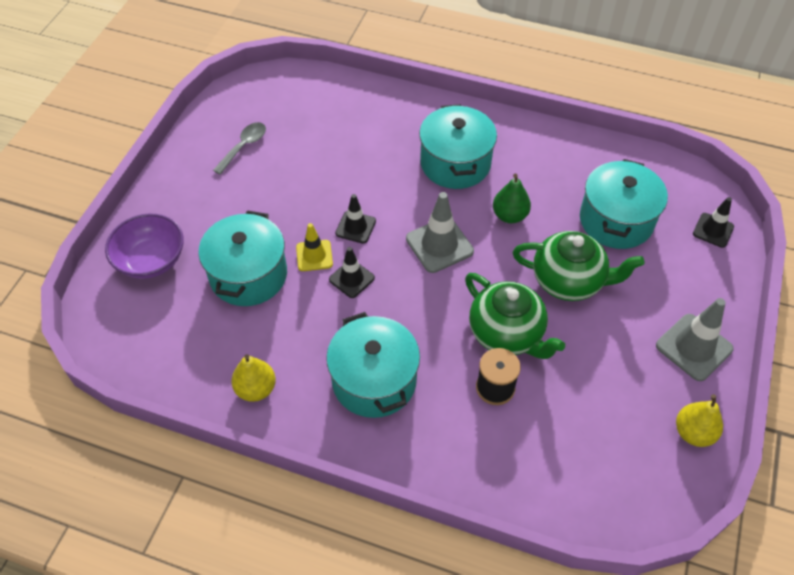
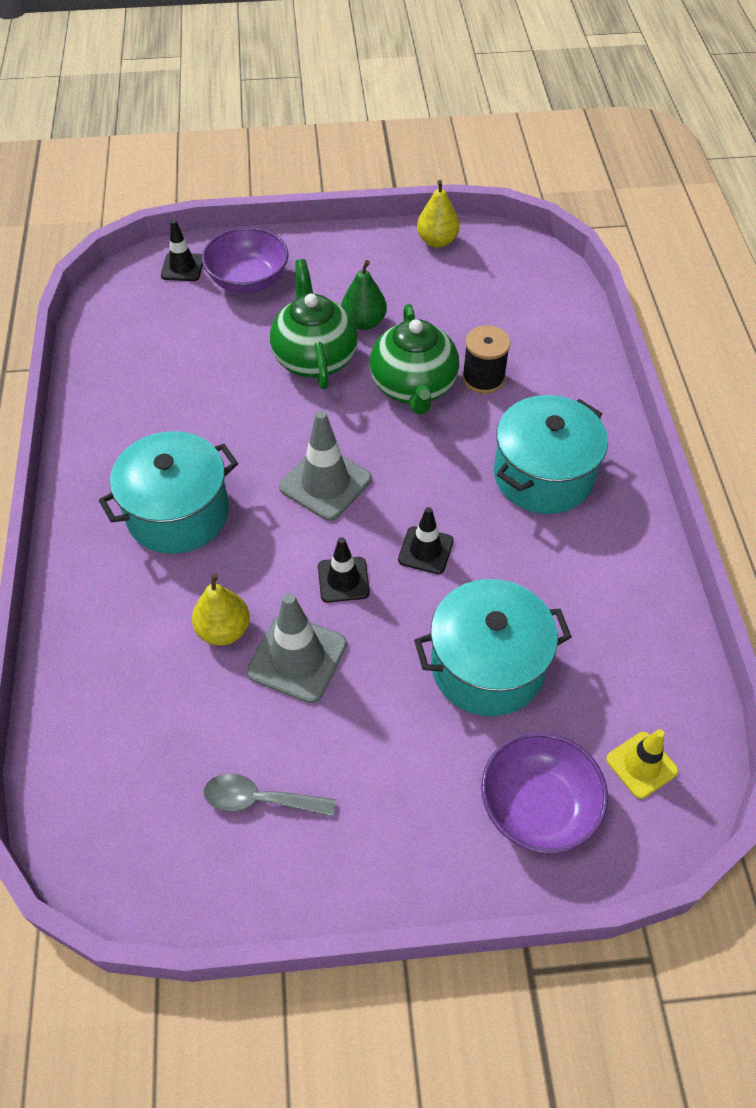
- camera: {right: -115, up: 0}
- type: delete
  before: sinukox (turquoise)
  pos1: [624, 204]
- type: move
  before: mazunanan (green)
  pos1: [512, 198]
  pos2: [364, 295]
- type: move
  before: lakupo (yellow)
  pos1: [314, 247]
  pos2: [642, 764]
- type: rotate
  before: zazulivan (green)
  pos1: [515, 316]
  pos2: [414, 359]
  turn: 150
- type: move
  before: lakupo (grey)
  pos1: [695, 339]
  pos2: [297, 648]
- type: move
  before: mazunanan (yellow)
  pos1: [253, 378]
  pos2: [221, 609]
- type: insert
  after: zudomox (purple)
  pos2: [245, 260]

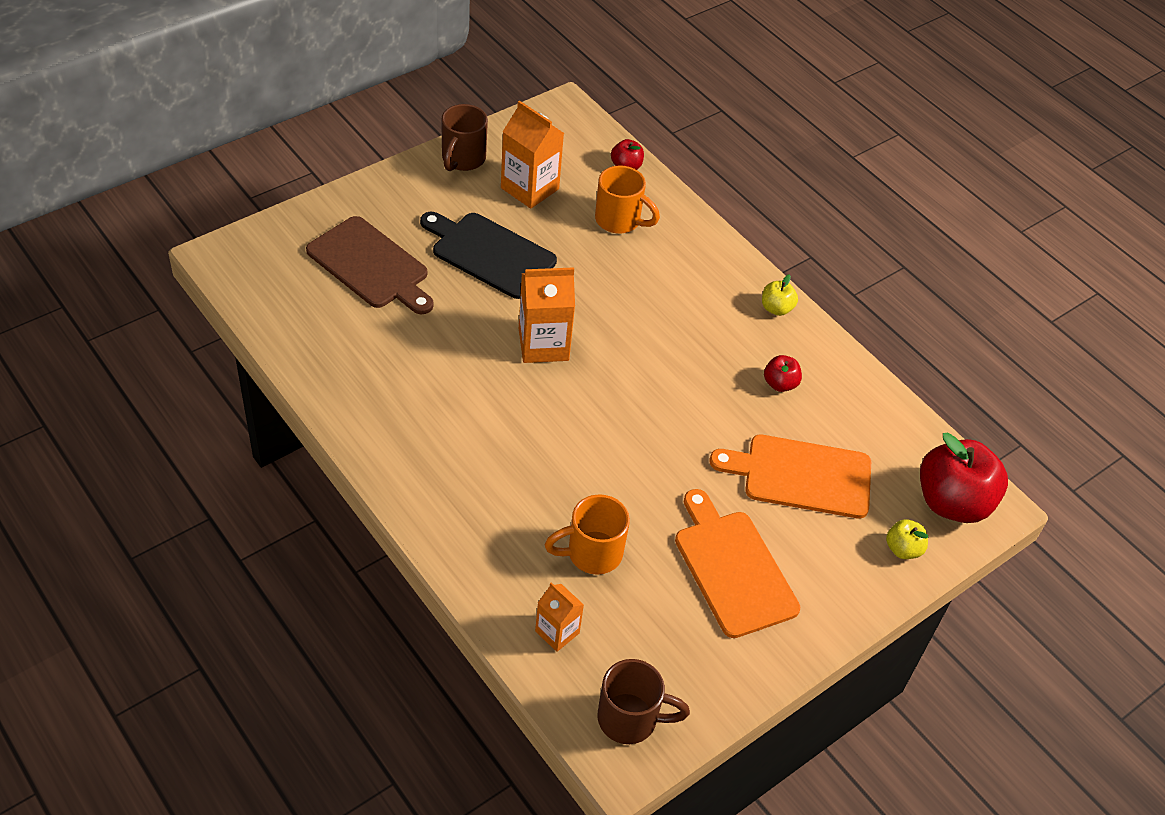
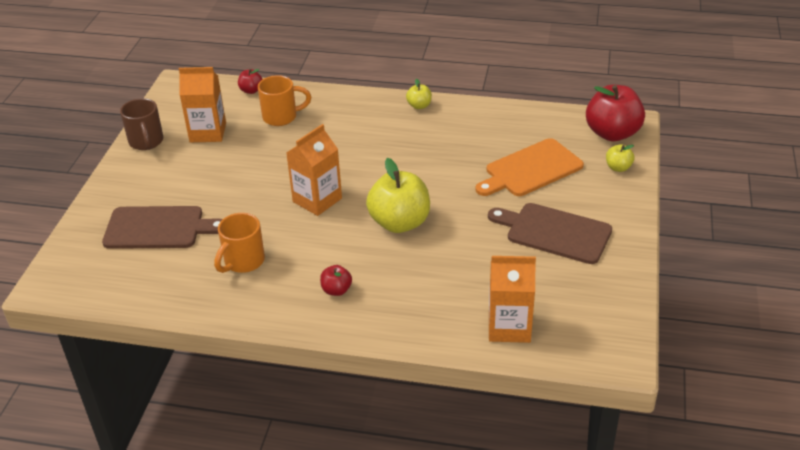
- camera: {right: -35, up: -10}
- type: delete
  before: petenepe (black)
  pos1: [488, 255]
- type: move
  before: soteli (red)
  pos1: [783, 373]
  pos2: [336, 280]
- type: recolor
  before: petenepe (orange)
  after: petenepe (brown)
  pos1: [737, 563]
  pos2: [550, 233]
- type: move
  before: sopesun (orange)
  pos1: [587, 534]
  pos2: [239, 243]
- type: resize
  before: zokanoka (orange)
  pos1: [559, 617]
  pos2: [512, 299]
  scale: 1.69
- type: delete
  before: sopesun (brown)
  pos1: [643, 701]
- type: insert
  after: soteli (yellow)
  pos2: [398, 195]

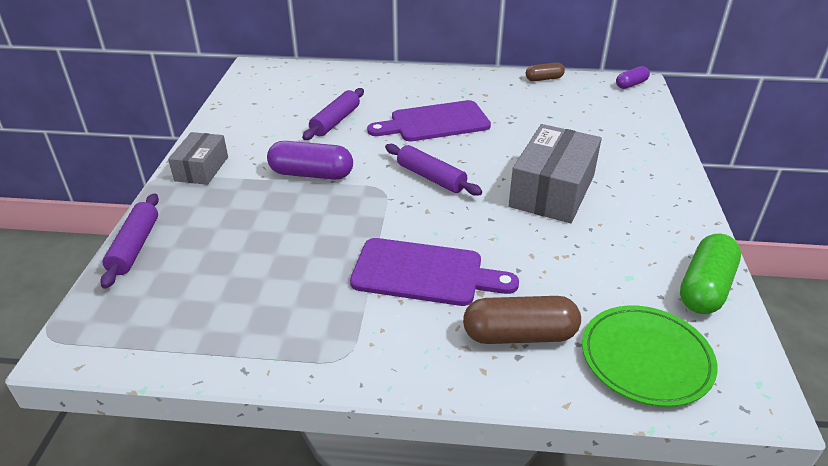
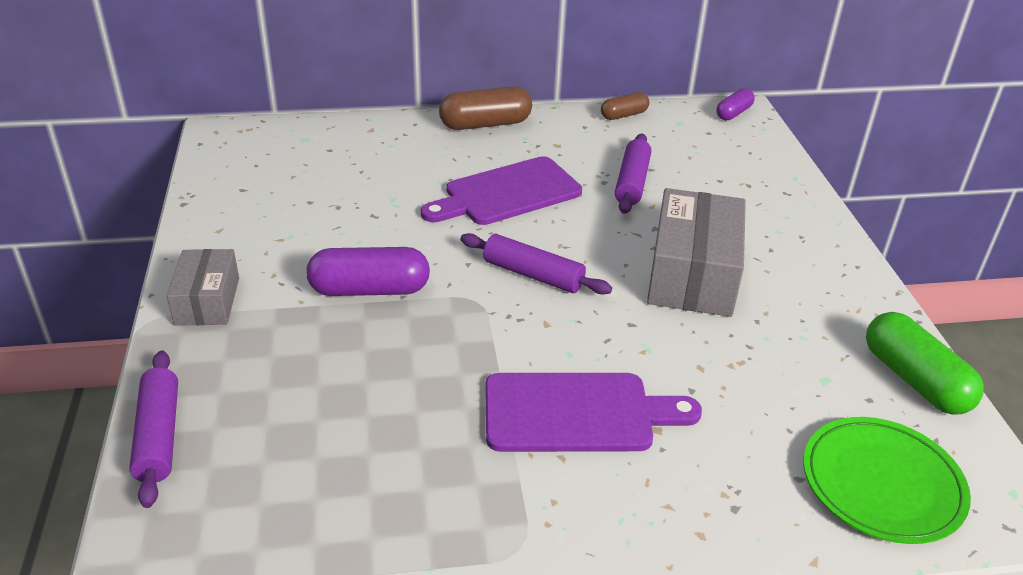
- camera: {right: -15, up: 0}
- type: move
  before: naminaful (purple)
  pos1: [333, 114]
  pos2: [633, 174]
- type: rotate
  before: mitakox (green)
  pos1: [710, 273]
  pos2: [925, 363]
  turn: -45
- type: move
  before: mitakox (brown)
  pos1: [522, 320]
  pos2: [485, 108]

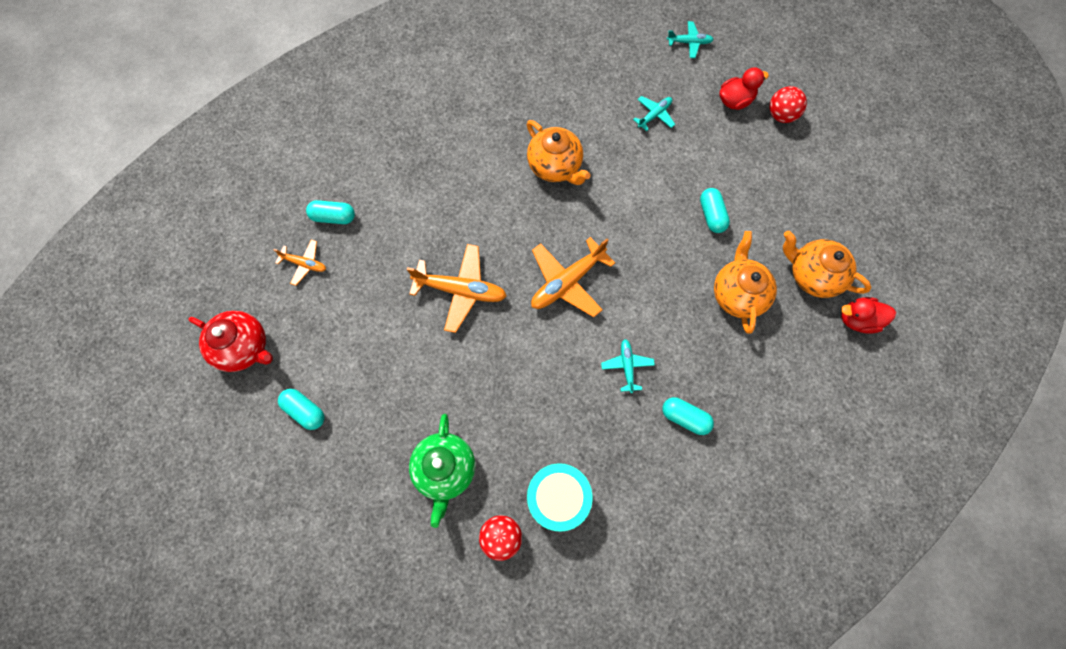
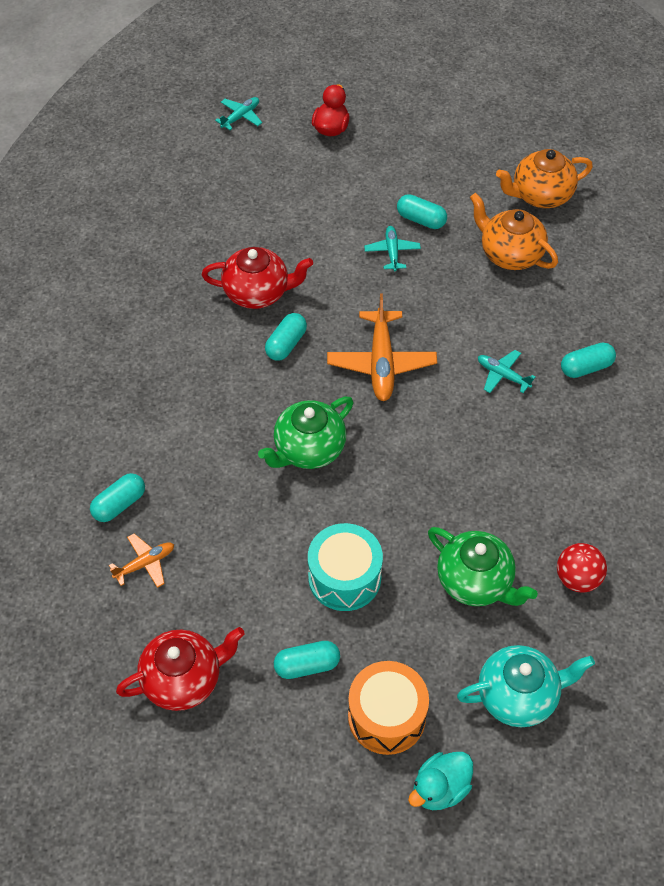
- camera: {right: -50, up: -15}
- type: delete
  before: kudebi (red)
  pos1: [788, 104]
- type: move
  before: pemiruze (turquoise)
  pos1: [654, 113]
  pos2: [392, 248]
- type: recolor
  before: zazulivan (orange)
  after: zazulivan (red)
  pos1: [559, 152]
  pos2: [257, 278]
- type: replace
  before: pemiruze (orange)
  after: zazulivan (green)
  pos1: [457, 288]
  pos2: [305, 433]
- type: delete
  before: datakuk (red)
  pos1: [868, 315]
- type: move
  before: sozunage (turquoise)
  pos1: [560, 497]
  pos2: [345, 567]
- type: insert
  after: mitakox (turquoise)
  pos2: [286, 337]
- type: insert
  after: zazulivan (turquoise)
  pos2: [526, 686]
- type: insert
  after: sozunage (orange)
  pos2: [388, 708]
- type: insert
  after: datakuk (turquoise)
  pos2: [440, 781]

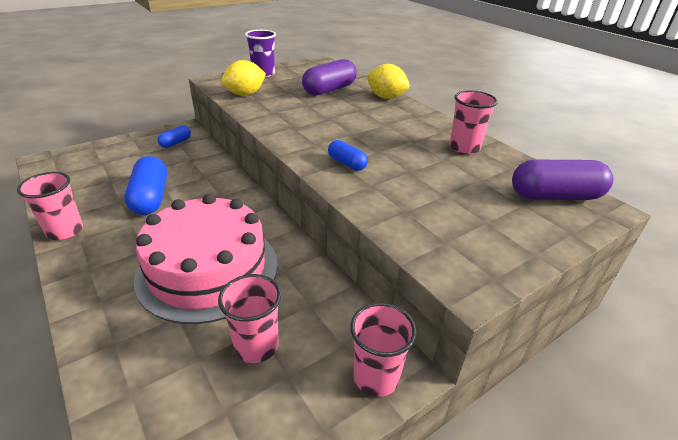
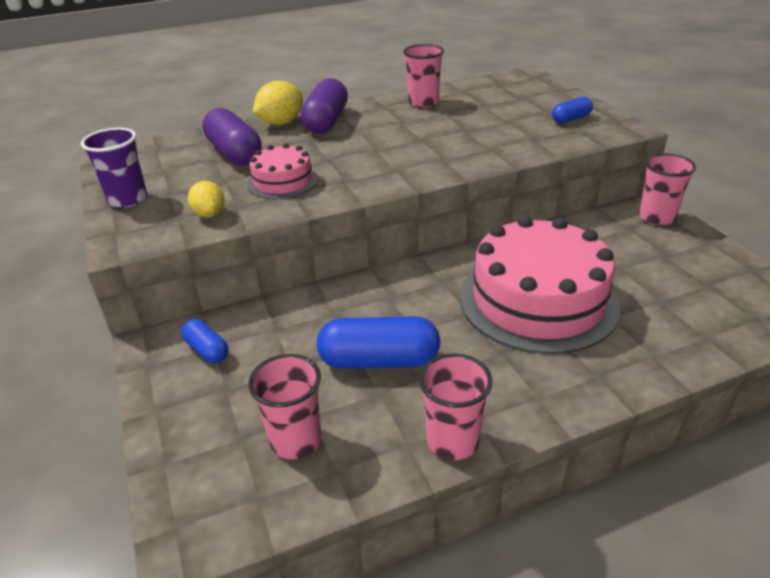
- camera: {right: -75, up: 0}
- type: resize
  before: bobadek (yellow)
  pos1: [243, 78]
  pos2: [206, 199]
  scale: 0.66
- type: move
  before: mitakox (blue)
  pos1: [348, 155]
  pos2: [572, 110]
- type: move
  before: mitakox (purple)
  pos1: [562, 180]
  pos2: [324, 106]
- type: move
  before: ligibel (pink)
  pos1: [249, 318]
  pos2: [285, 406]
- type: insert
  after: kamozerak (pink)
  pos2: [282, 171]

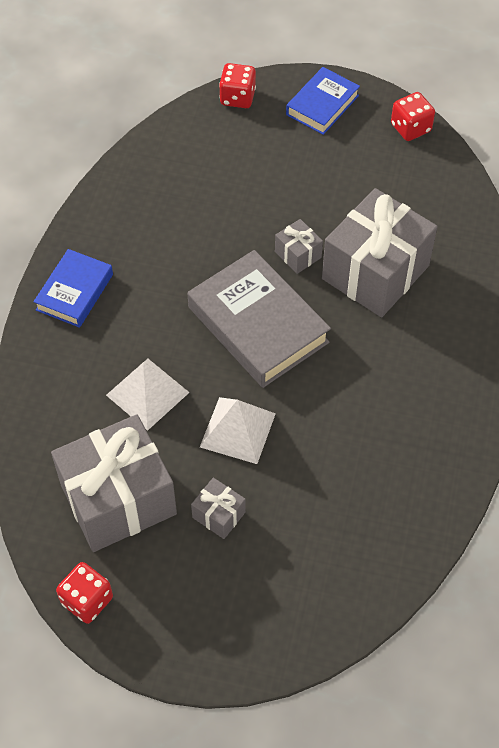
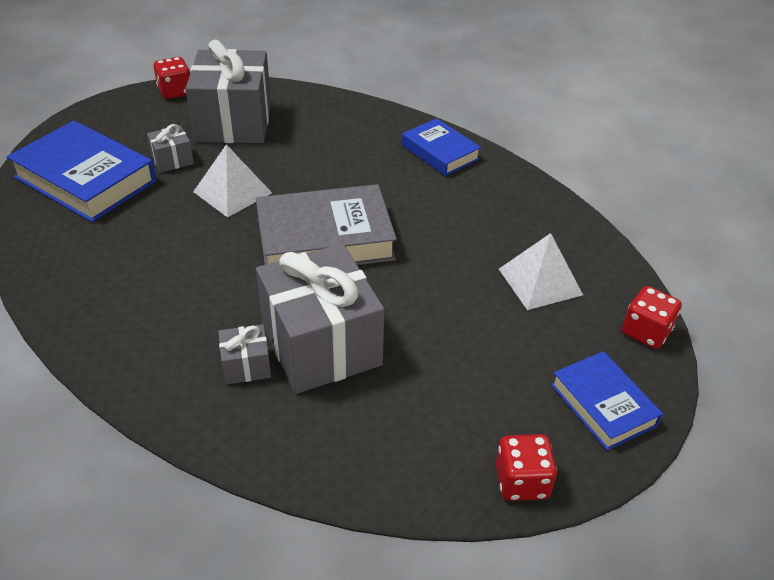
- camera: {right: 115, up: -15}
- type: move
  before: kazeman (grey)
  pos1: [299, 246]
  pos2: [244, 354]
- type: move
  before: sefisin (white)
  pos1: [148, 395]
  pos2: [541, 271]
- type: insert
  after: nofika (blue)
  pos2: [81, 171]

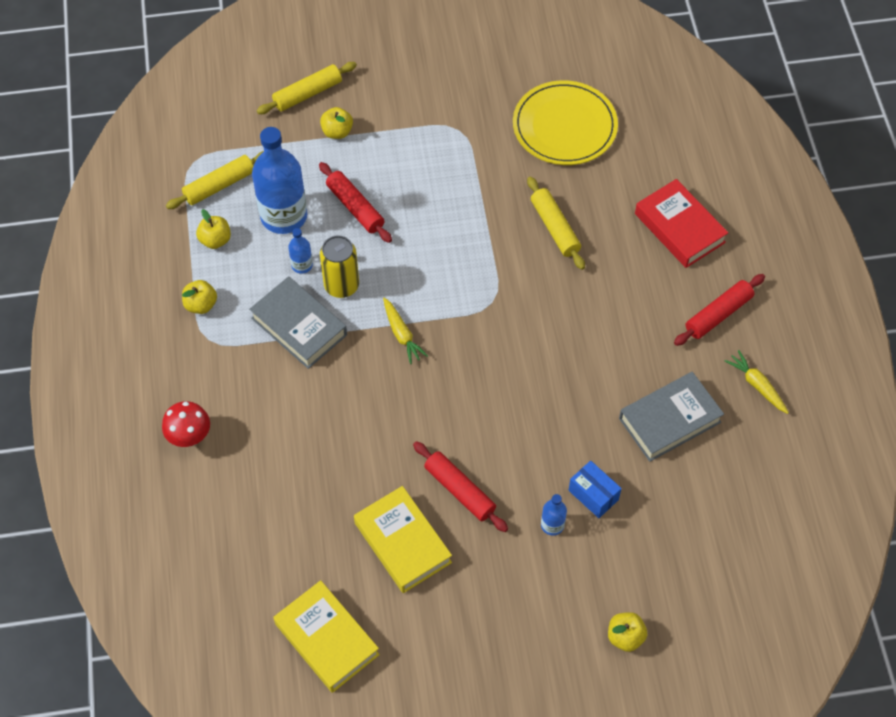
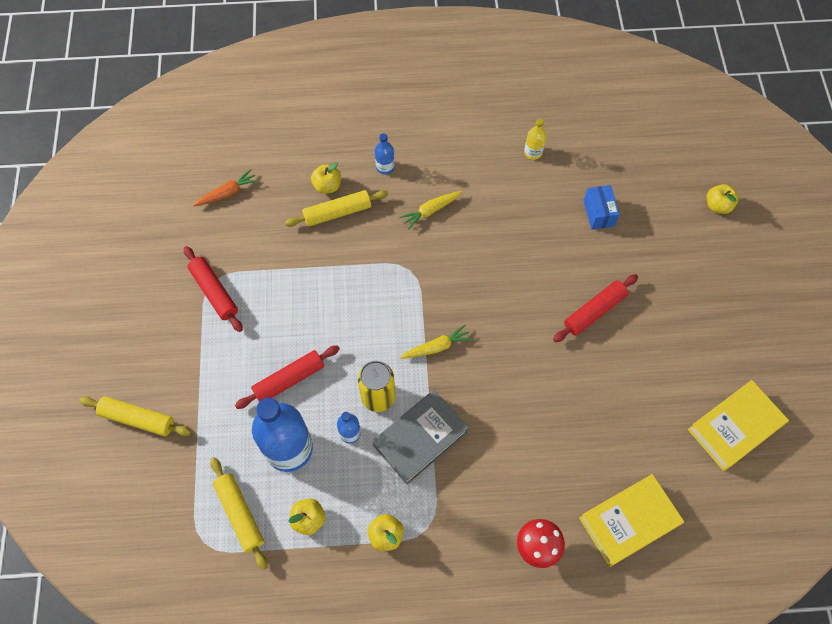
- camera: {right: -85, up: 5}
- type: rotate
  before: naminaful (yellow)
  pos1: [307, 88]
  pos2: [135, 416]
  turn: -45
- type: replace
  before: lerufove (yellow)
  after: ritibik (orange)
  pos1: [565, 122]
  pos2: [226, 188]
- type: move
  before: soteli (yellow)
  pos1: [336, 123]
  pos2: [326, 178]
- type: delete
  before: nofika (red)
  pos1: [681, 223]
- type: move
  before: naminaful (red)
  pos1: [719, 310]
  pos2: [213, 289]
- type: move
  before: ritibik (yellow)
  pos1: [757, 382]
  pos2: [431, 210]
- type: replace
  before: nofika (grey)
  after: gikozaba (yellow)
  pos1: [671, 417]
  pos2: [535, 139]
- type: rotate
  before: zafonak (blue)
  pos1: [595, 489]
  pos2: [601, 207]
  turn: -60
- type: move
  before: nofika (yellow)
  pos1: [403, 539]
  pos2: [631, 520]
- type: move
  before: gikozaba (blue)
  pos1: [554, 515]
  pos2: [385, 153]

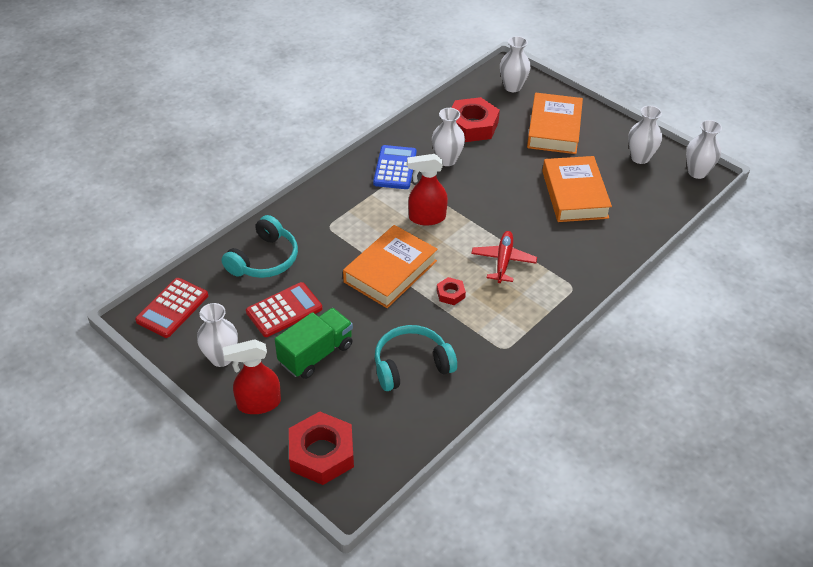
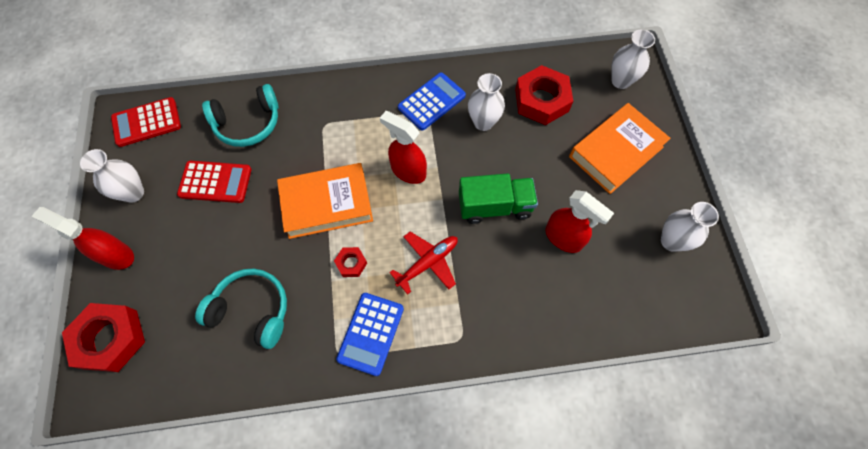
- camera: {right: 40, up: 20}
- type: delete
  before: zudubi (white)
  pos1: [704, 149]
- type: replace
  before: nofika (orange)
  after: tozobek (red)
  pos1: [577, 189]
  pos2: [579, 221]
- type: move
  before: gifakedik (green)
  pos1: [314, 343]
  pos2: [498, 198]
- type: insert
  after: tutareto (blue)
  pos2: [370, 334]

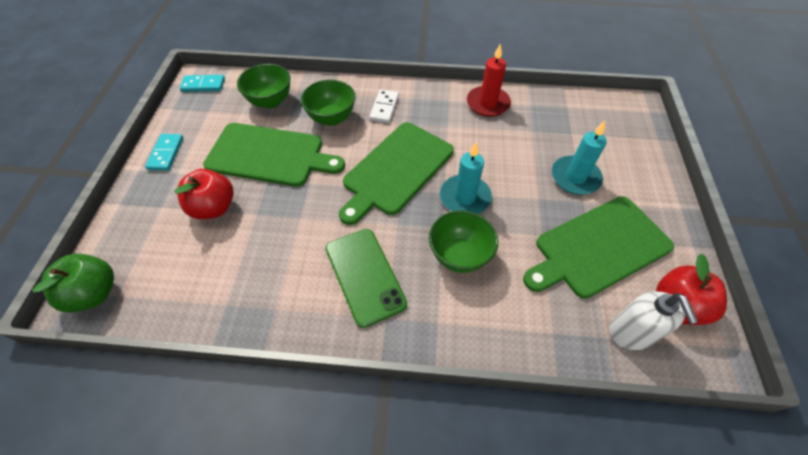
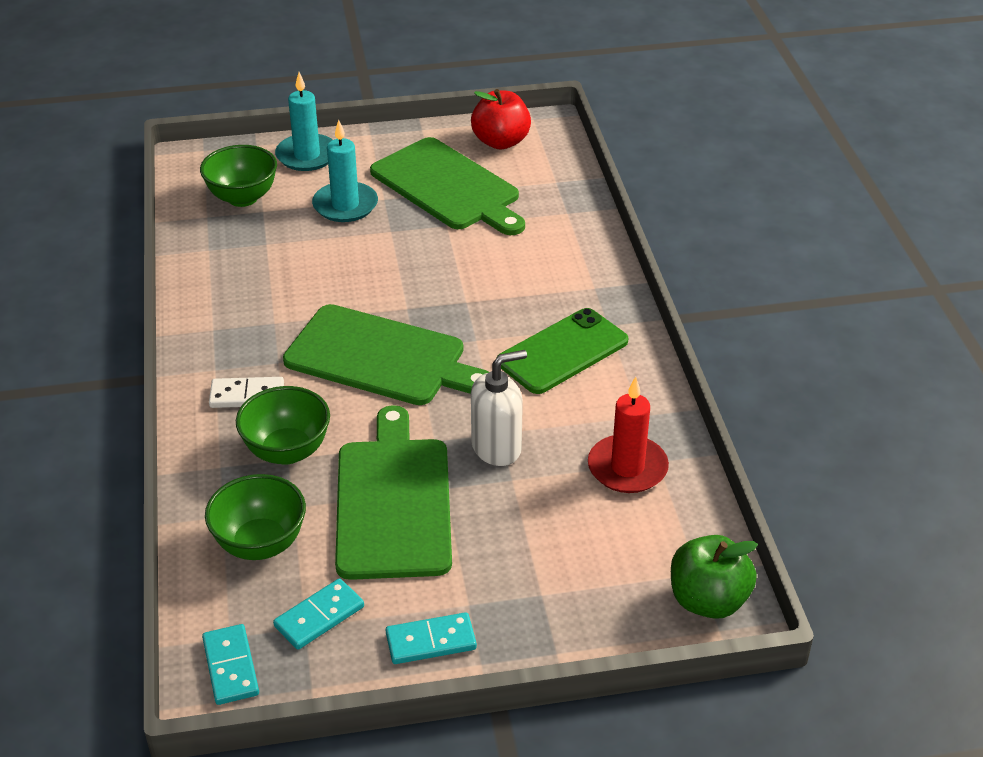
- camera: {right: -105, up: -15}
- type: move
  before: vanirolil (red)
  pos1: [489, 80]
  pos2: [628, 435]
- type: move
  before: vanirolil (turquoise)
  pos1: [466, 178]
  pos2: [304, 121]
- type: delete
  before: soteli (red)
  pos1: [204, 194]
- type: move
  before: zudomox (green)
  pos1: [463, 241]
  pos2: [238, 176]
- type: move
  before: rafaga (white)
  pos1: [653, 320]
  pos2: [499, 408]
- type: insert
  after: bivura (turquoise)
  pos2: [318, 614]

